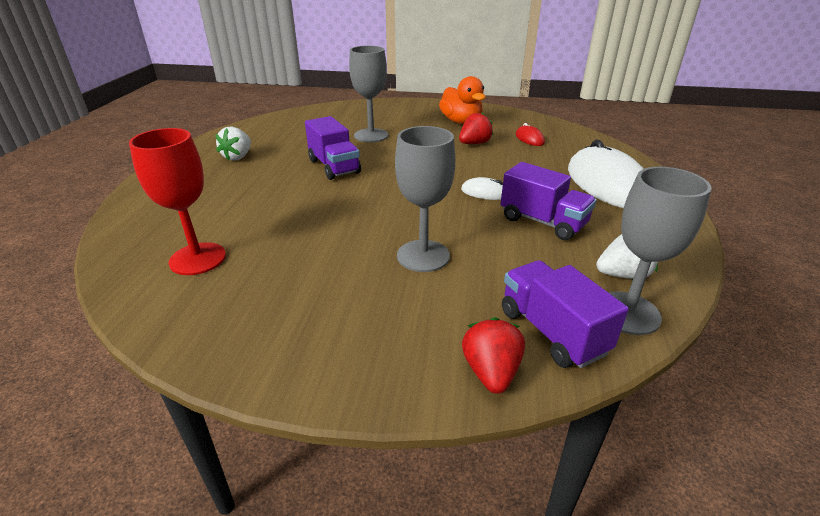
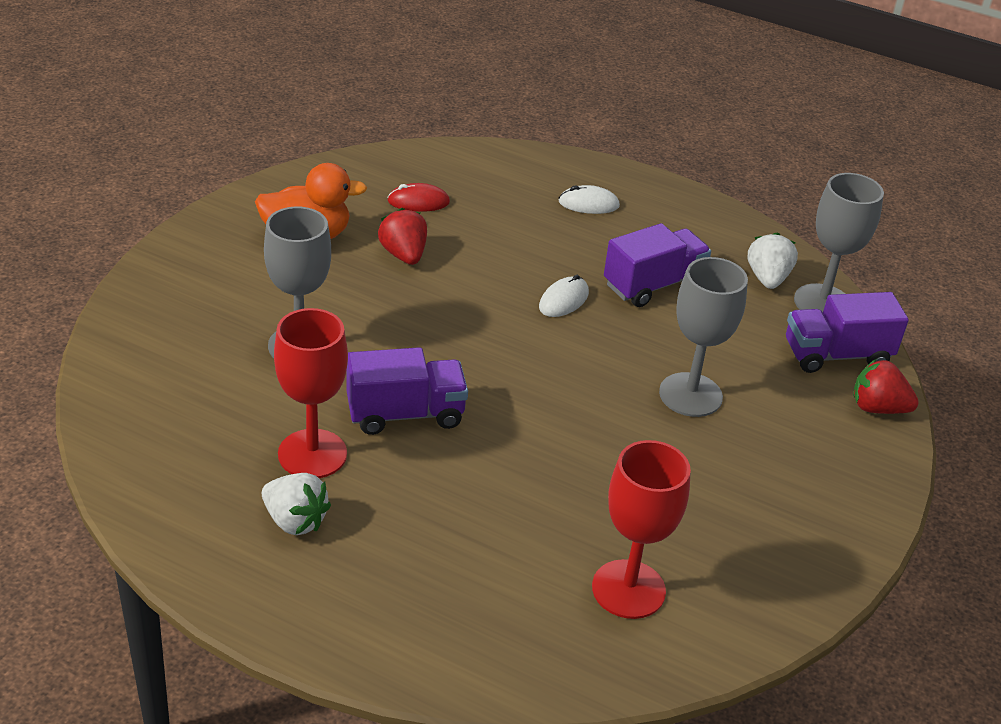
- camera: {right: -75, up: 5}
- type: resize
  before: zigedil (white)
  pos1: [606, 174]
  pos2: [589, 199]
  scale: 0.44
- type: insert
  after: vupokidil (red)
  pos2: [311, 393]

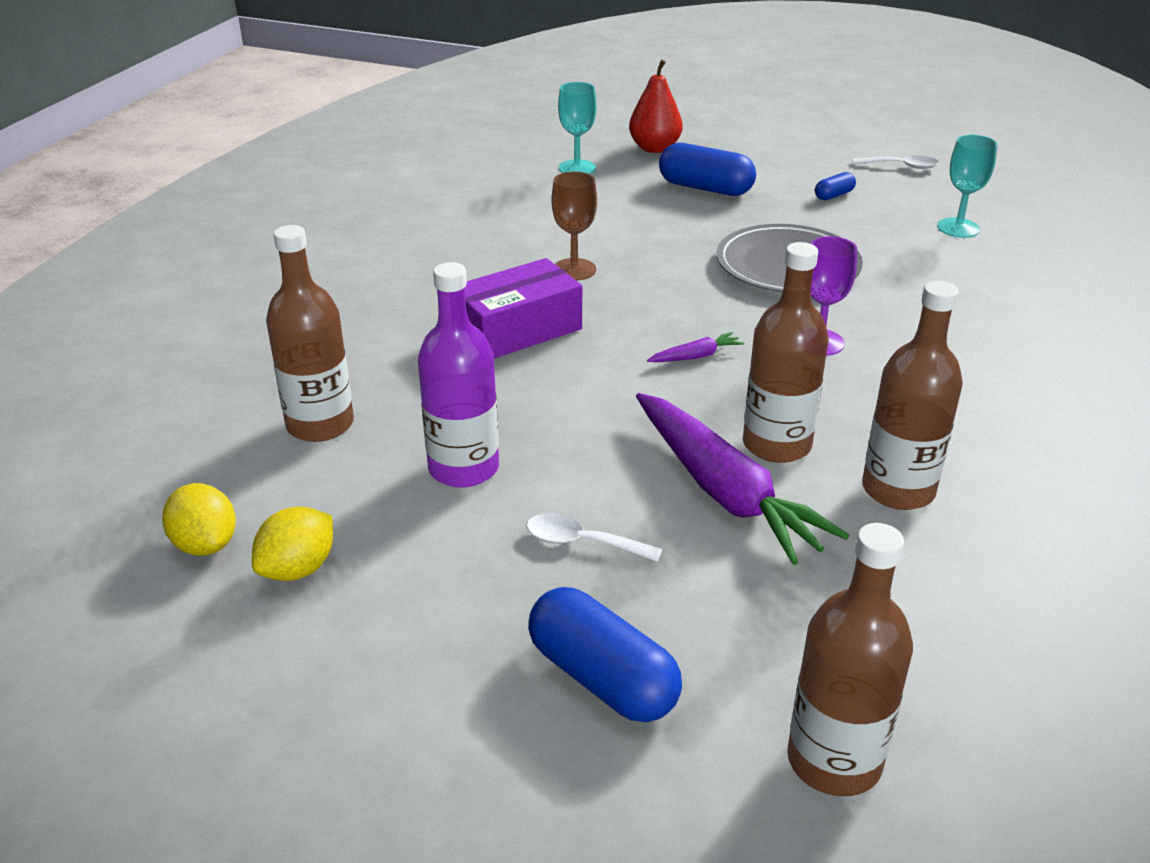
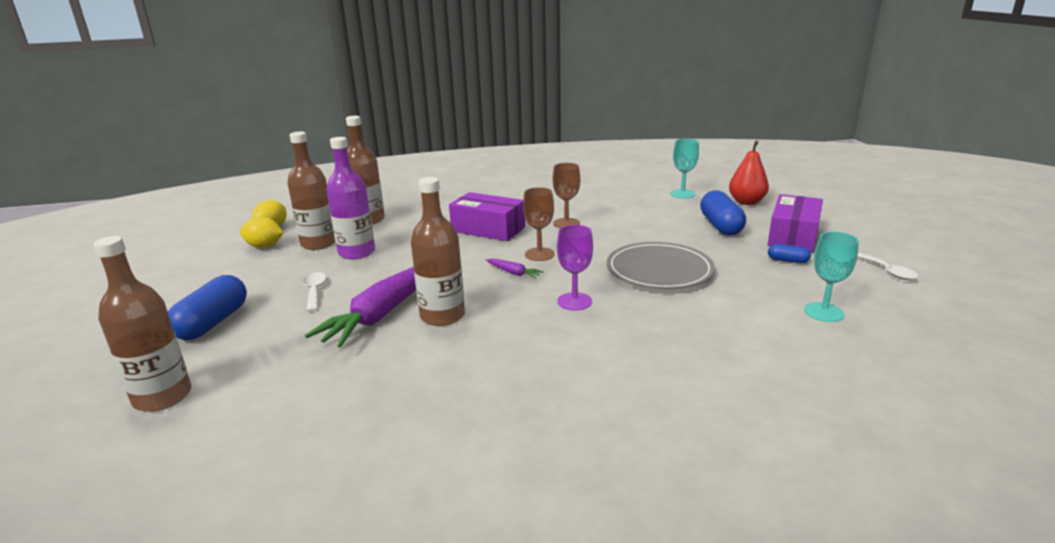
- camera: {right: 60, up: -10}
- type: move
  before: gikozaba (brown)
  pos1: [912, 395]
  pos2: [311, 190]
- type: insert
  after: vupokidil (brown)
  pos2: [539, 224]
- type: insert
  after: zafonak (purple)
  pos2: [795, 223]

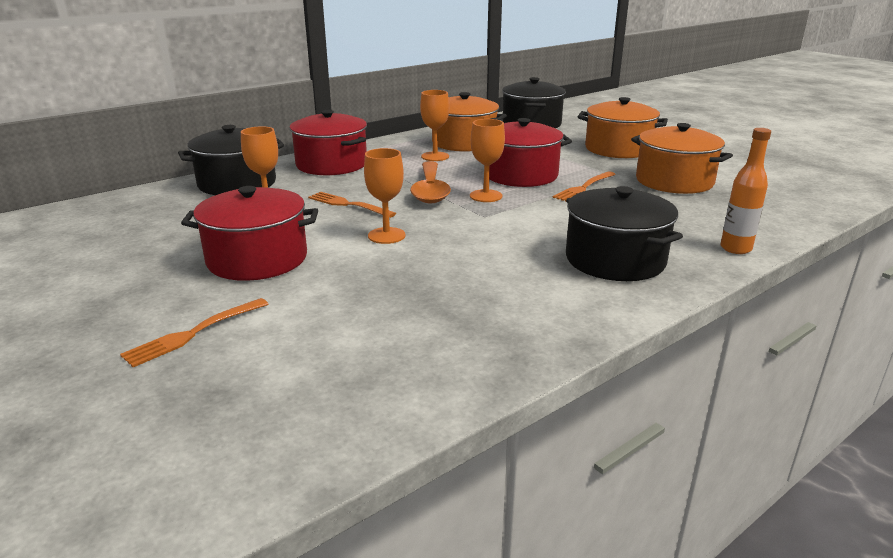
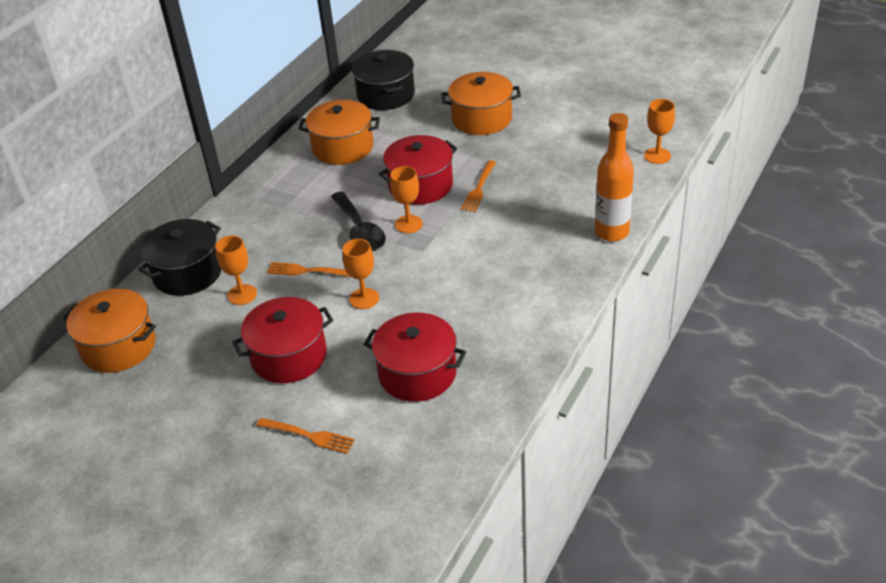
- camera: {right: -20, up: 15}
- type: move
  before: vupokidil (orange)
  pos1: [434, 125]
  pos2: [659, 131]
- type: move
  before: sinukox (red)
  pos1: [328, 142]
  pos2: [415, 357]
- type: move
  before: sinukox (orange)
  pos1: [682, 158]
  pos2: [109, 331]
- type: resize
  before: gikozaba (orange)
  pos1: [746, 191]
  pos2: [614, 177]
  scale: 1.55
- type: recolor
  before: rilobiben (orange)
  after: rilobiben (black)
  pos1: [430, 182]
  pos2: [358, 221]
- type: delete
  before: sinukox (black)
  pos1: [624, 233]
- type: rotate
  before: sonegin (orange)
  pos1: [194, 332]
  pos2: [306, 436]
  turn: -90

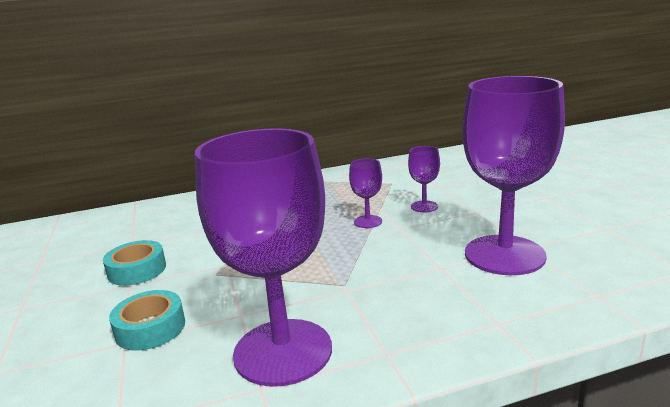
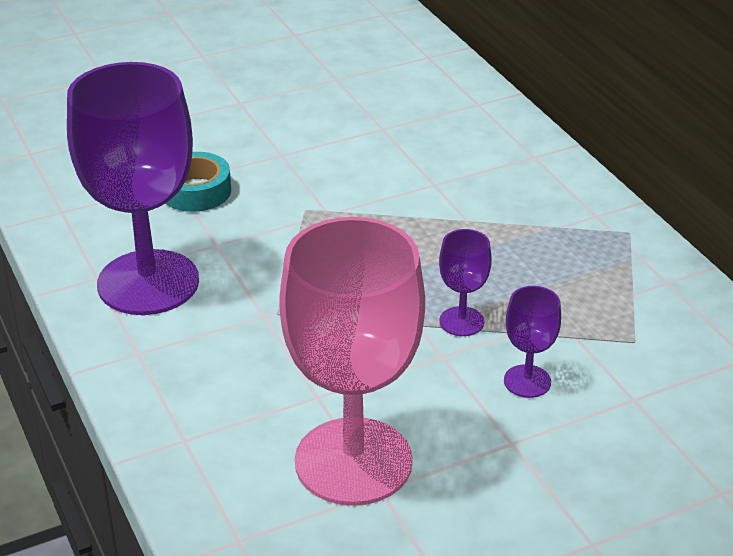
- camera: {right: 80, up: 15}
- type: recolor
  before: vupokidil (purple)
  after: vupokidil (pink)
  pos1: [513, 175]
  pos2: [352, 361]
- type: delete
  before: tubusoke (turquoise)
  pos1: [134, 263]

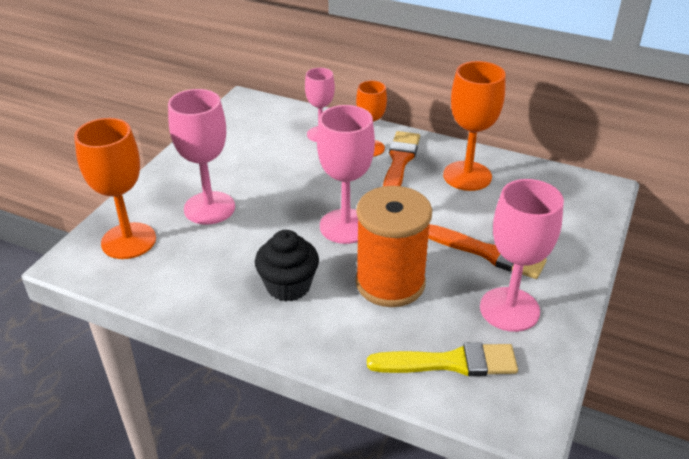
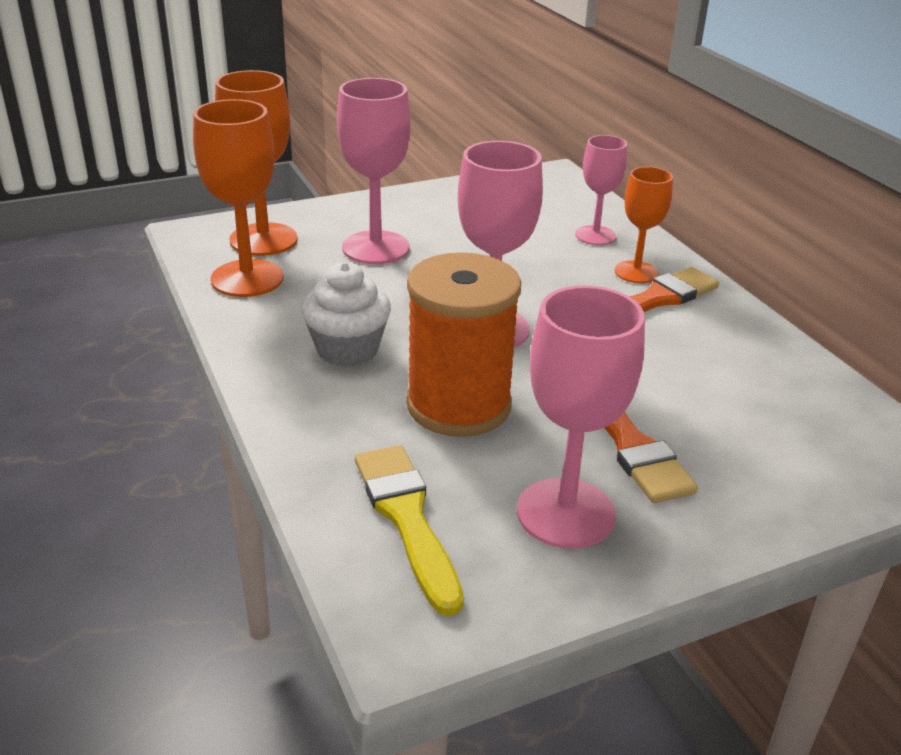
- camera: {right: 40, up: -5}
- type: move
  before: vupokidil (orange)
  pos1: [474, 126]
  pos2: [238, 198]
- type: recolor
  before: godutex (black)
  after: godutex (white)
  pos1: [287, 266]
  pos2: [346, 314]
- type: rotate
  before: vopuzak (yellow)
  pos1: [442, 359]
  pos2: [409, 530]
  turn: -150

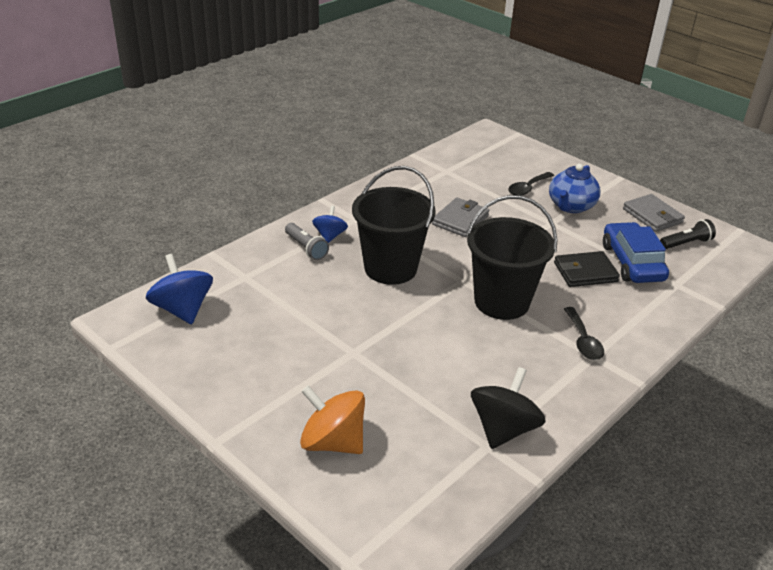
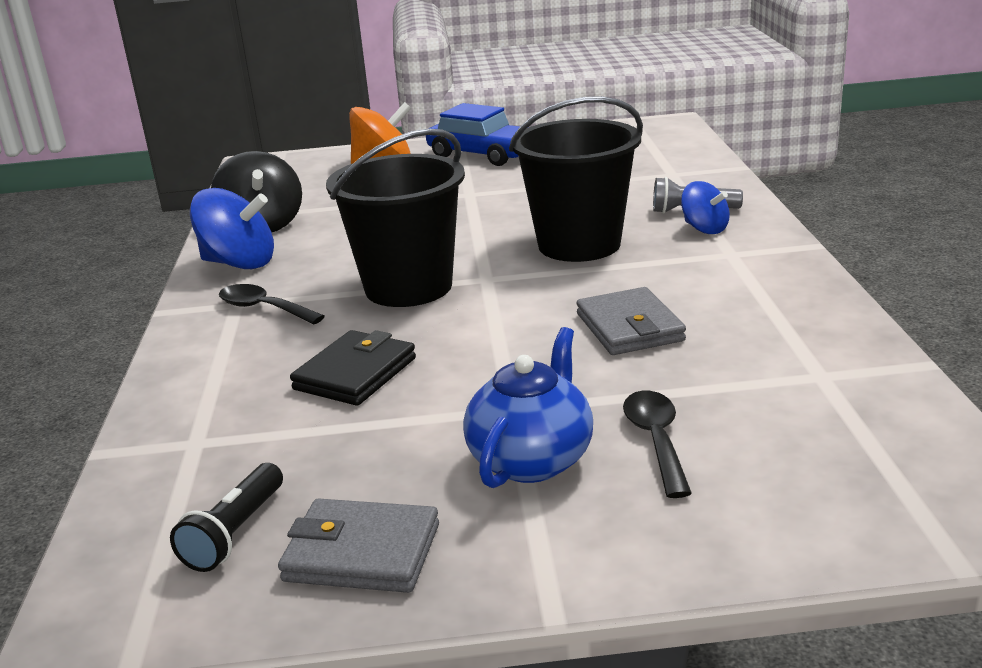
- camera: {right: 135, up: -10}
- type: rotate
  before: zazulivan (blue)
  pos1: [575, 188]
  pos2: [528, 407]
  turn: 45
- type: move
  before: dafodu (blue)
  pos1: [636, 252]
  pos2: [477, 134]
- type: move
  before: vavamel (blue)
  pos1: [179, 289]
  pos2: [232, 228]

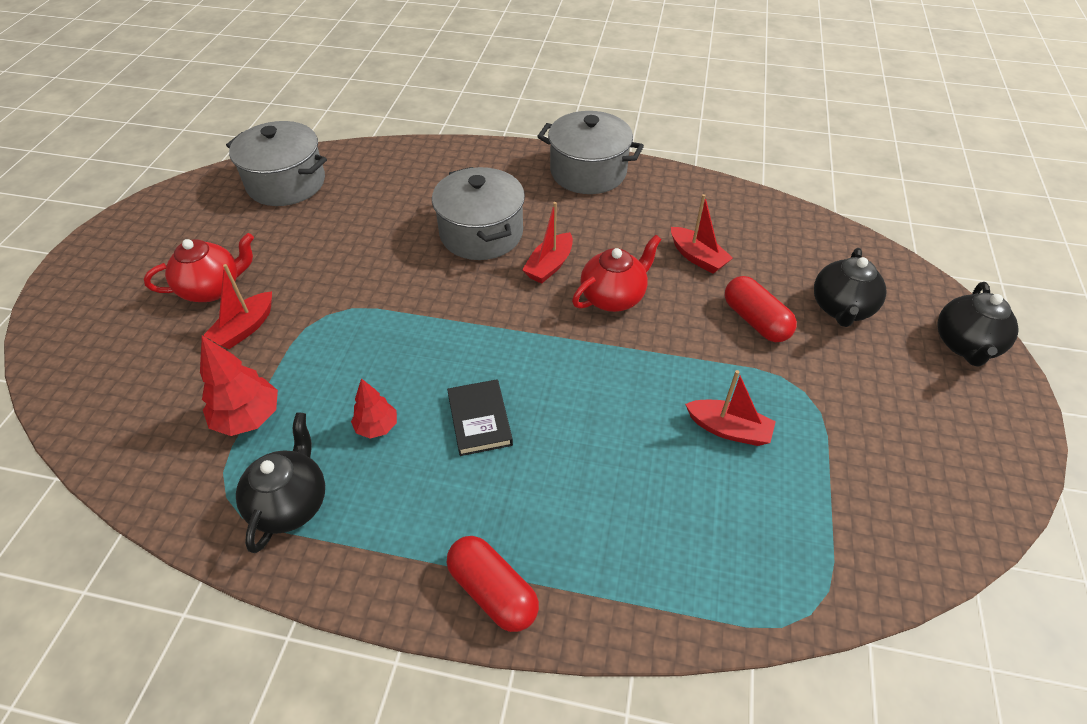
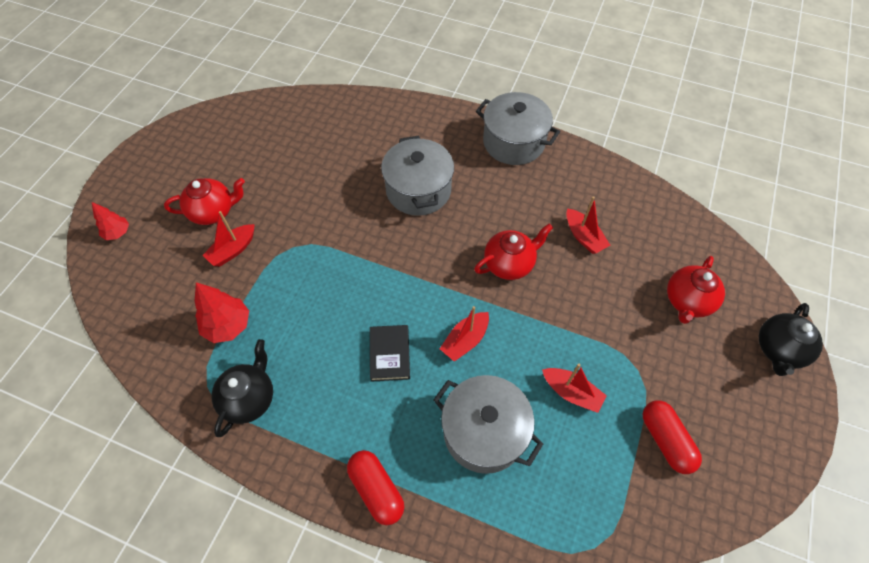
- camera: {right: 10, up: 10}
- type: move
  before: sinukox (grey)
  pos1: [276, 163]
  pos2: [488, 424]
- type: move
  before: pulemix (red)
  pos1: [547, 243]
  pos2: [464, 334]
- type: recolor
  before: zazulivan (black)
  after: zazulivan (red)
  pos1: [850, 287]
  pos2: [696, 290]
- type: move
  before: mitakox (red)
  pos1: [761, 309]
  pos2: [672, 437]
- type: move
  before: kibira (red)
  pos1: [374, 408]
  pos2: [110, 221]

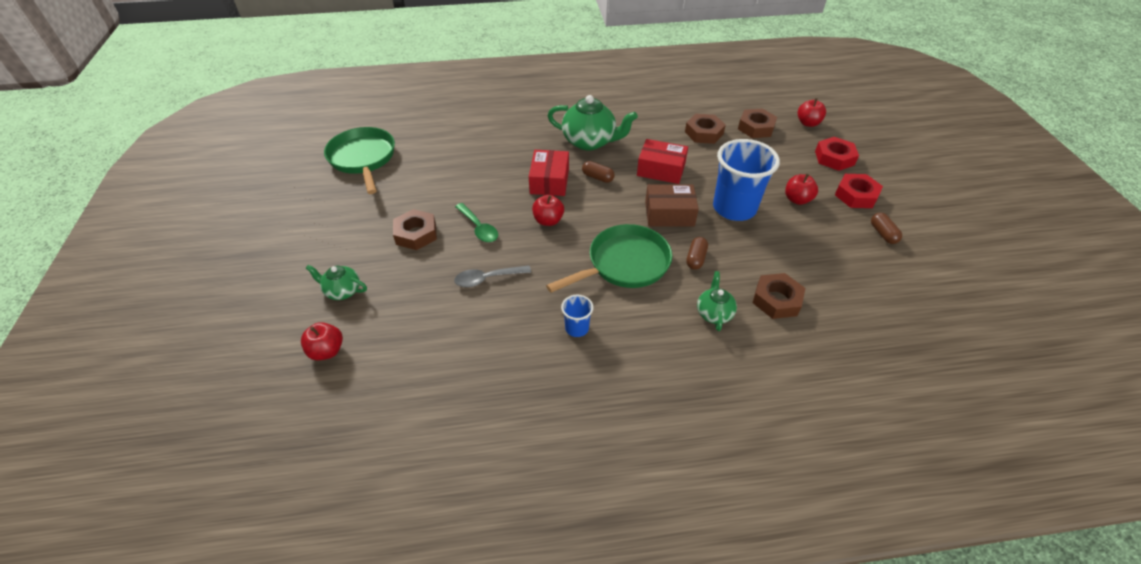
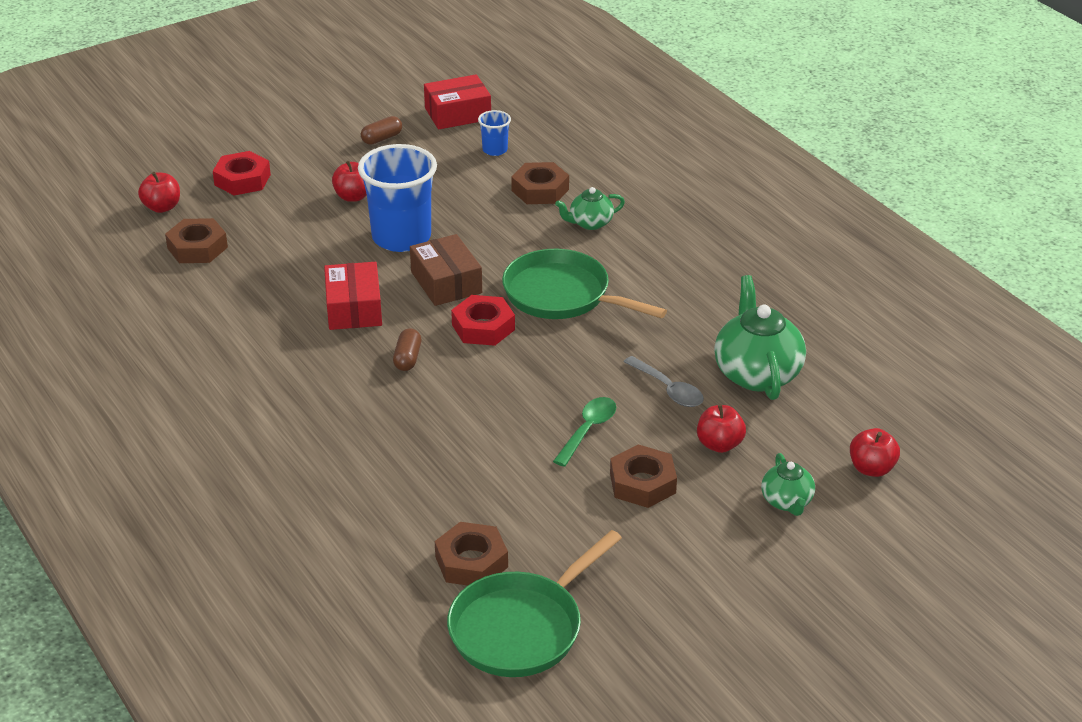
- camera: {right: -115, up: -10}
- type: move
  before: zazulivan (green)
  pos1: [593, 122]
  pos2: [760, 337]
- type: move
  before: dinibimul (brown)
  pos1: [705, 129]
  pos2: [471, 554]
- type: move
  before: zafonak (red)
  pos1: [549, 173]
  pos2: [457, 101]
- type: move
  before: dinibimul (red)
  pos1: [859, 191]
  pos2: [483, 320]
- type: move
  before: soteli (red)
  pos1: [548, 210]
  pos2: [721, 428]
- type: delete
  before: mitakox (brown)
  pos1: [697, 253]
- type: move
  before: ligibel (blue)
  pos1: [577, 316]
  pos2: [494, 133]

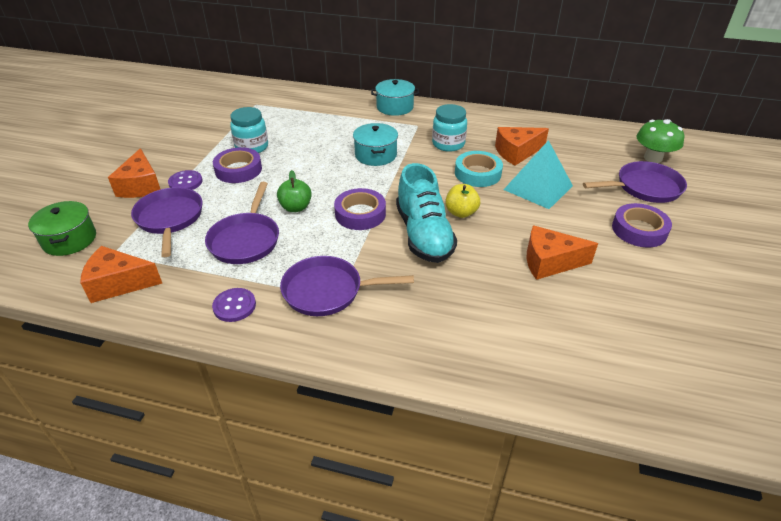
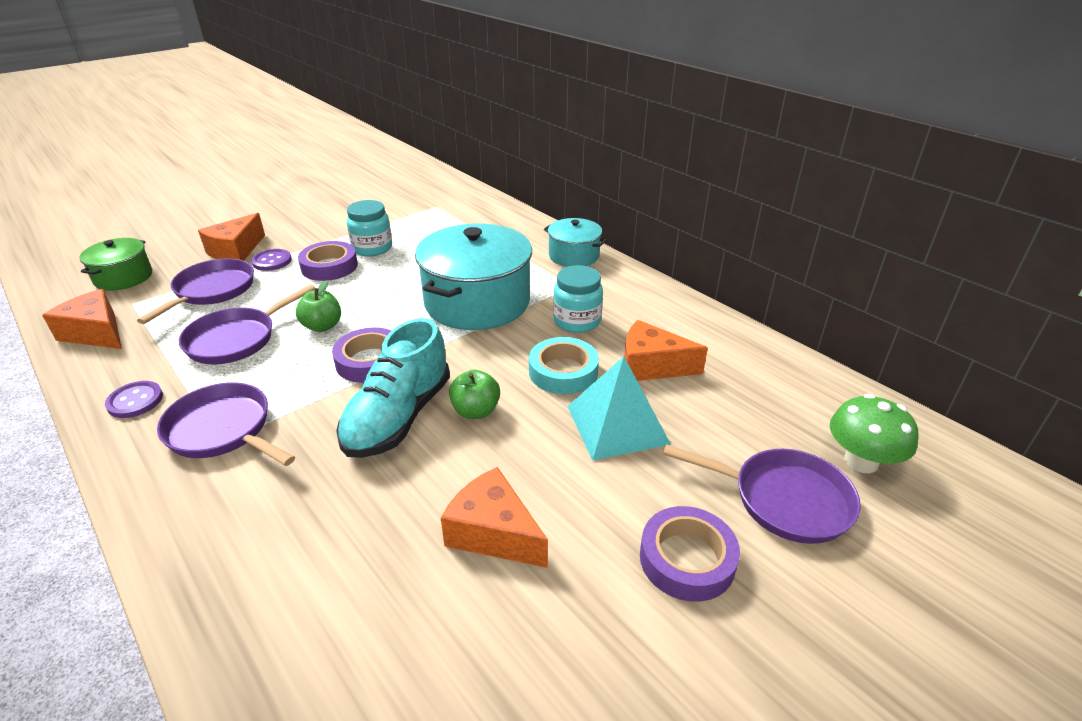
- camera: {right: 35, up: -5}
- type: resize
  before: sinukox (turquoise)
  pos1: [375, 144]
  pos2: [473, 276]
  scale: 1.86
- type: recolor
  before: soteli (yellow)
  after: soteli (green)
  pos1: [462, 201]
  pos2: [474, 394]

